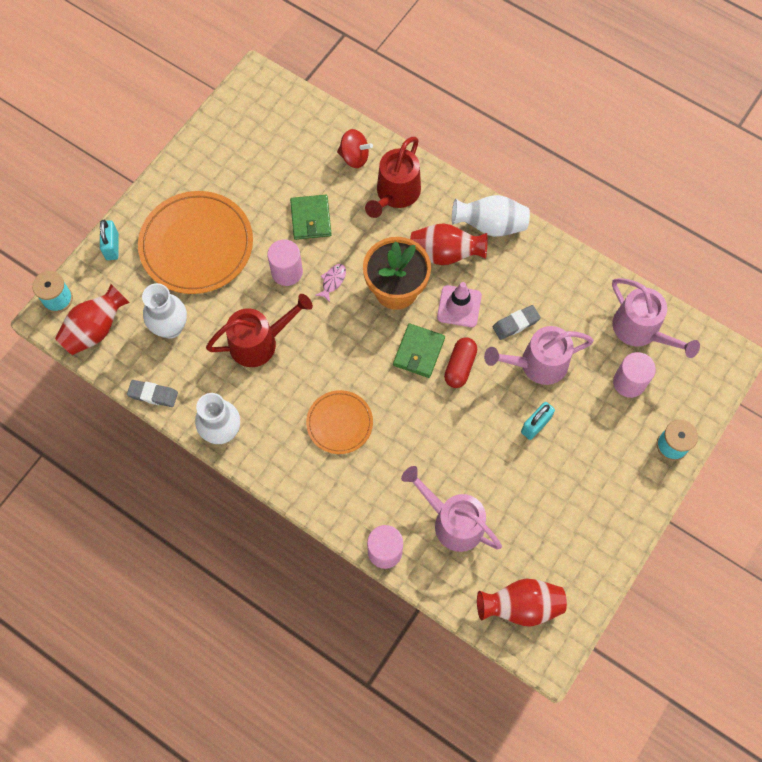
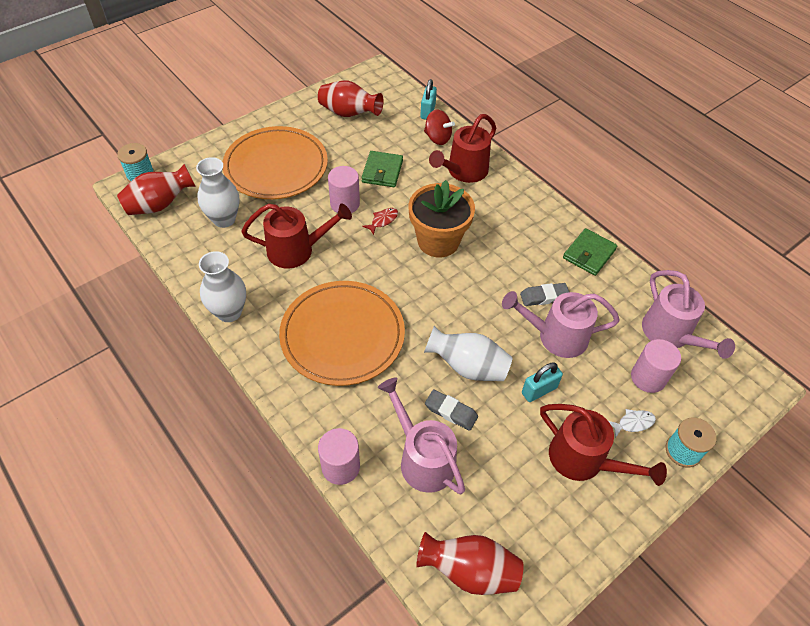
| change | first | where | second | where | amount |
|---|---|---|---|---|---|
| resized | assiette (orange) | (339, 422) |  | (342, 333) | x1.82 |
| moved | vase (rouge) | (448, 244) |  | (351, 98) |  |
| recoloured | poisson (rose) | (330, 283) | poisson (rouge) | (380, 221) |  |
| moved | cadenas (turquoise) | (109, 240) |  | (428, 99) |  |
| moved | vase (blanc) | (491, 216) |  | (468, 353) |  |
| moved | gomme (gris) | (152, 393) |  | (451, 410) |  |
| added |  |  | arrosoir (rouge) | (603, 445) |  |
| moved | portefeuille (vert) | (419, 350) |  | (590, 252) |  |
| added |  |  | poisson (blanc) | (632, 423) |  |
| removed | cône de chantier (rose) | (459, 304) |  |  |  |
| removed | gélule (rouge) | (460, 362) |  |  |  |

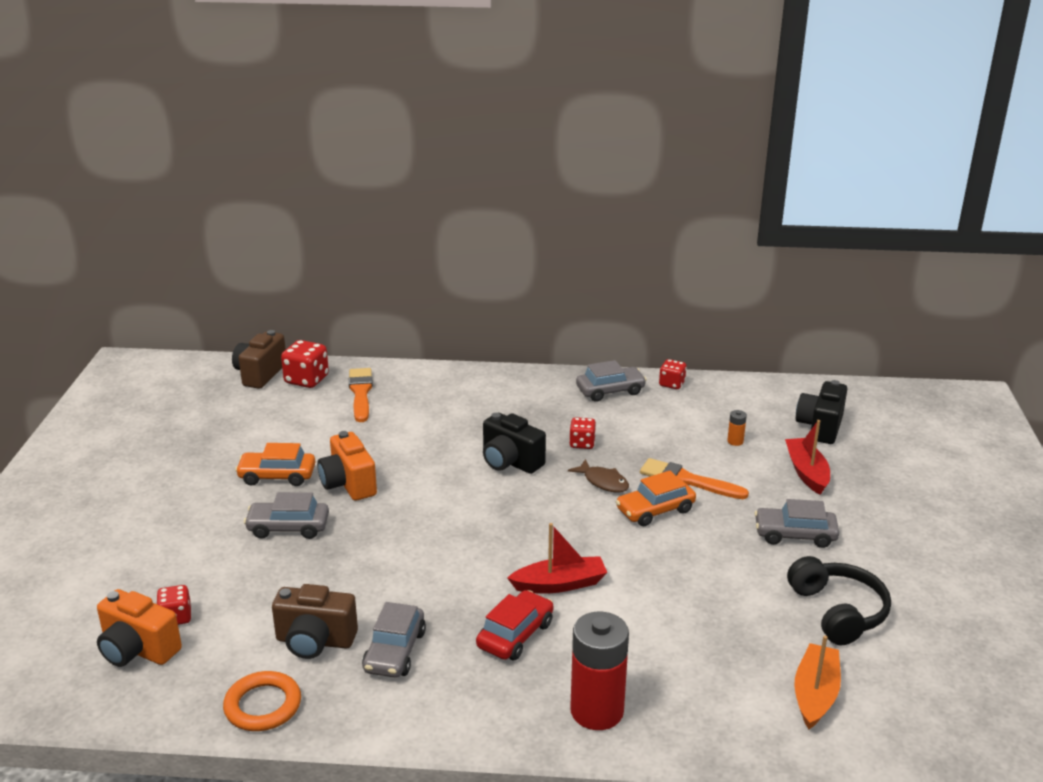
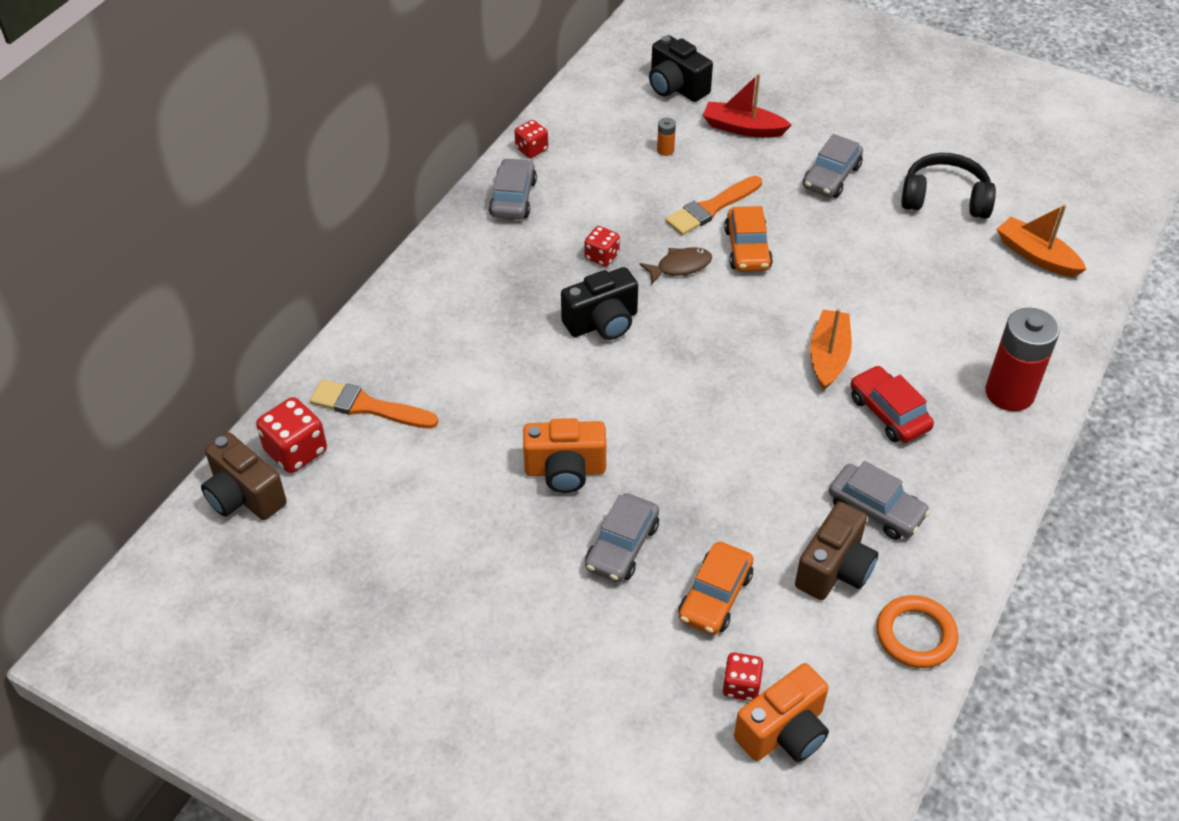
| change | first | where | second | where | amount |
|---|---|---|---|---|---|
| moved | voiture (orange) | (275, 464) |  | (716, 588) |  |
| recoloured | bateau (rouge) | (557, 558) | bateau (orange) | (831, 349) |  |

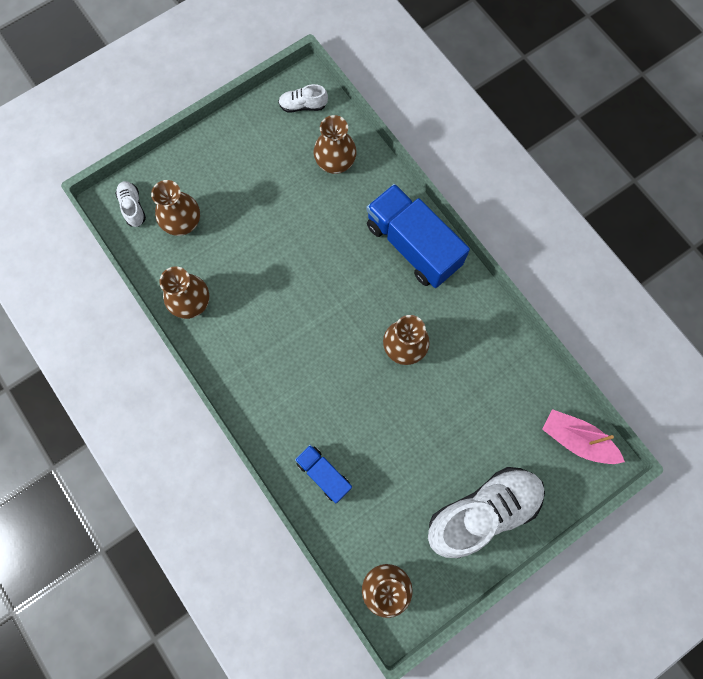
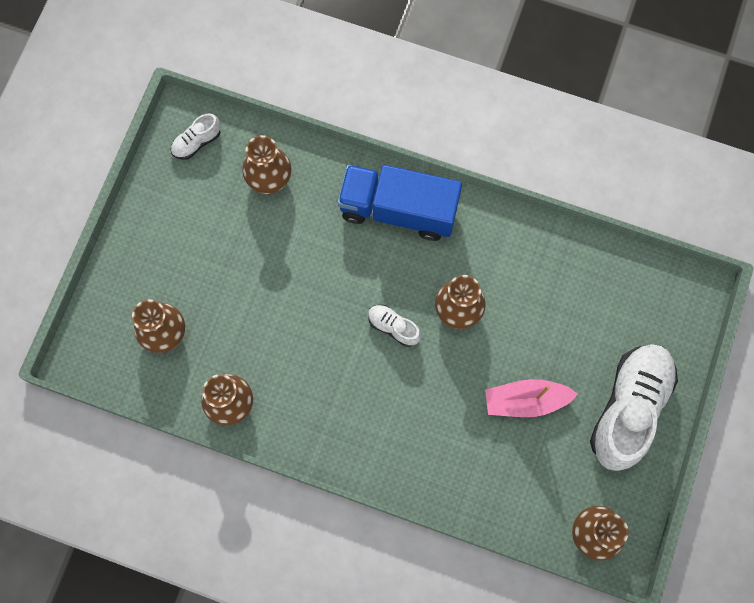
| change | first | where | second | where | amount |
|---|---|---|---|---|---|
| moved | chaussure (blanc) | (130, 204) |  | (394, 326) |  |
| moved | bateau (rose) | (583, 436) |  | (531, 398) |  |
| removed | camion (bleu) | (323, 474) |  |  |  |

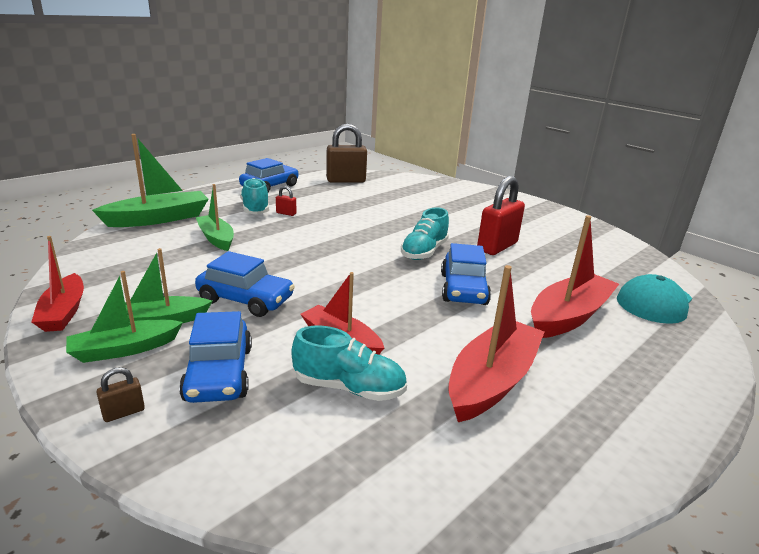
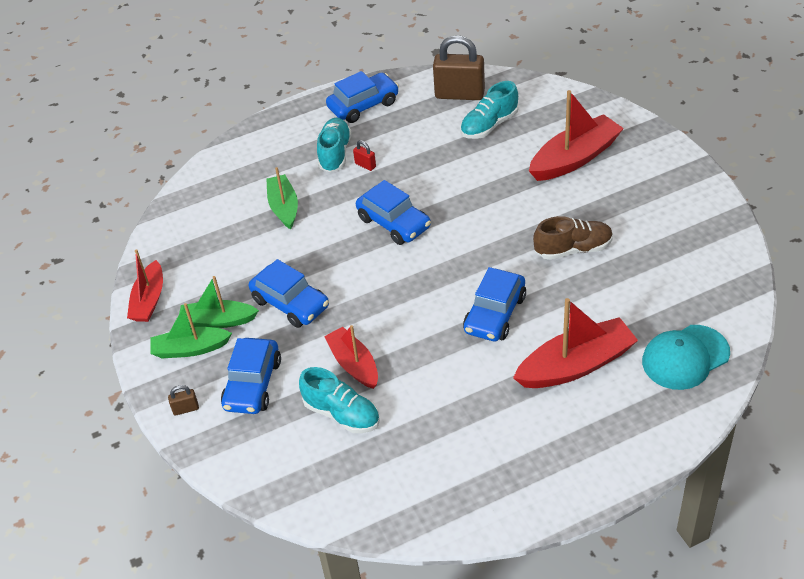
| change | first | where | second | where | amount |
|---|---|---|---|---|---|
| added |  |  | voiture (bleu) | (393, 212) |  |
| moved | chaussure (turquoise) | (425, 234) |  | (489, 110) |  |
| moved | bateau (rouge) | (496, 343) |  | (576, 135) |  |
| replaced | cadenas (rouge) | (501, 215) | chaussure (marron) | (573, 238) |  |
| removed | bateau (vert) | (150, 180) |  |  |  |

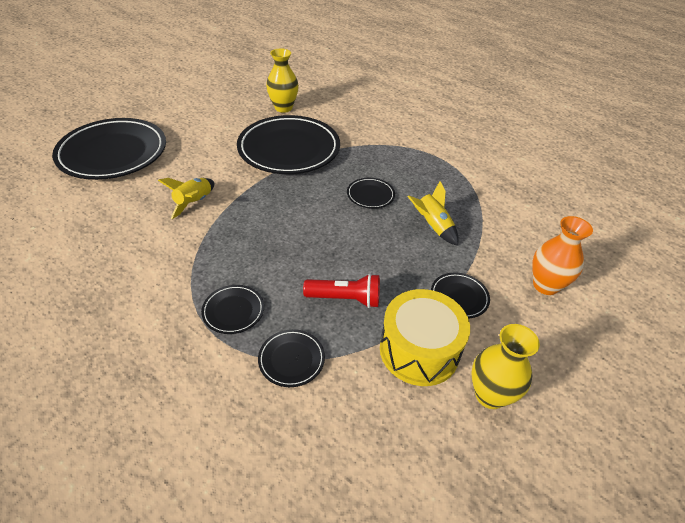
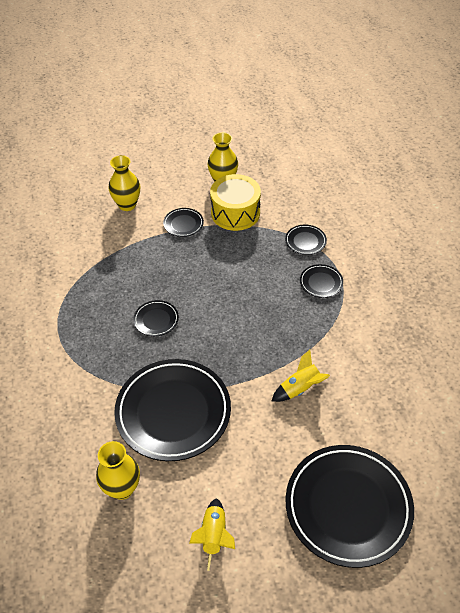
| change | first | where | second | where | amount |
|---|---|---|---|---|---|
| recoloured | vase (orange) | (562, 255) | vase (jaune) | (124, 183) |  |
| moved | fusée (jaune) | (433, 213) |  | (212, 534) |  |
| removed | lampe de poche (rouge) | (341, 290) |  |  |  |

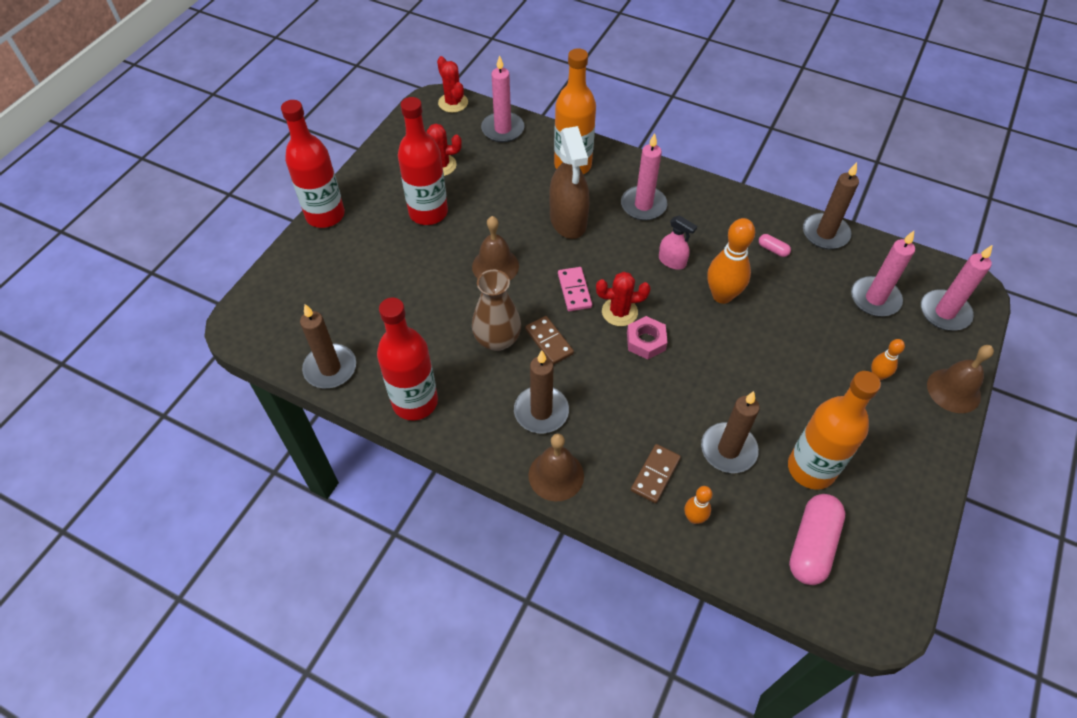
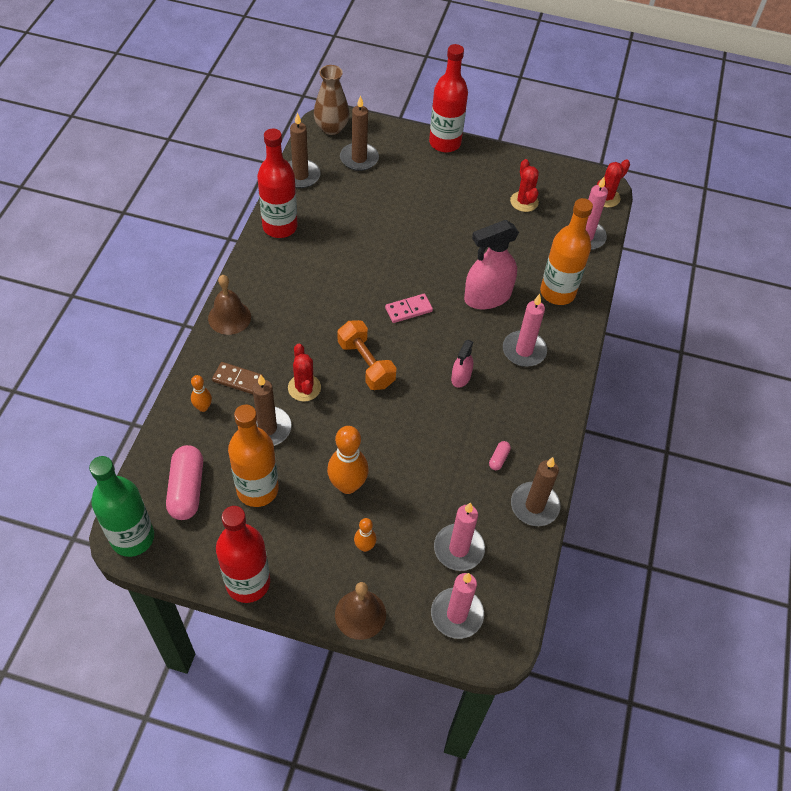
| change | first | where | second | where | amount |
|---|---|---|---|---|---|
| added |  |  | bouteille (vert) | (121, 506) |  |
| turned | gélule (rose) | (817, 539) |  | (184, 482) | 75 degrees clockwise |
| moved | bouteille (rouge) | (423, 161) |  | (243, 554) |  |
| moved | cactus (rouge) | (623, 299) |  | (304, 373) |  |
| moved | vase (marron) | (496, 310) |  | (331, 100) |  |
| moved | quille (orange) | (731, 261) |  | (348, 460) |  |
| replaced | écrou (rose) | (647, 338) | haltère (orange) | (367, 355) |  |
| moved | bougie (marron) | (541, 391) |  | (359, 133) |  |
| recoloured | vaporisateur (marron) | (569, 182) | vaporisateur (rose) | (491, 264) |  |
| removed | cloche (marron) | (495, 248) |  |  |  |
| removed | domino (marron) | (549, 340) |  |  |  |

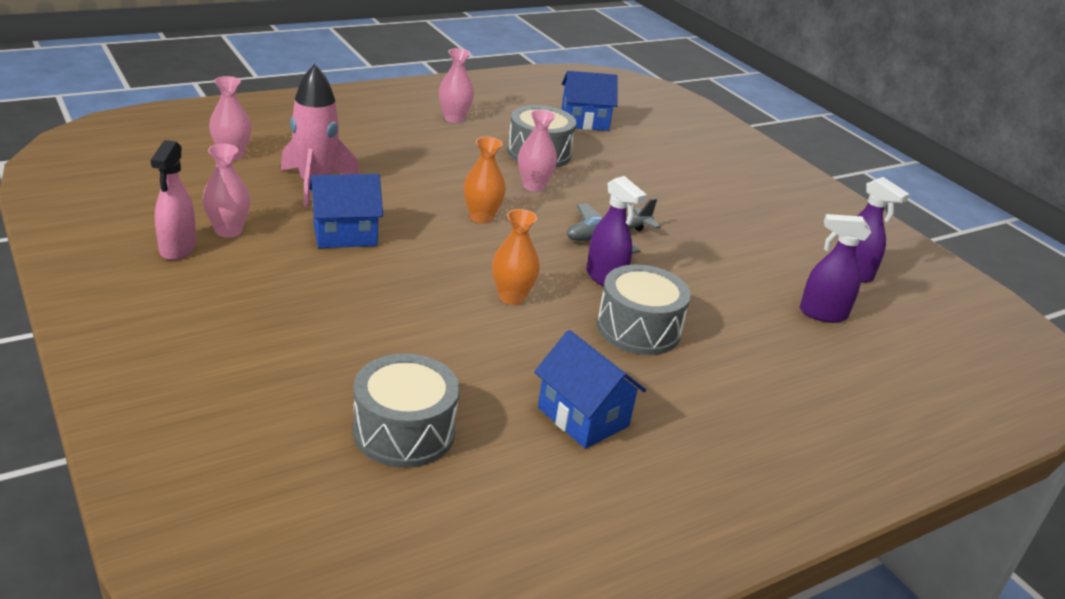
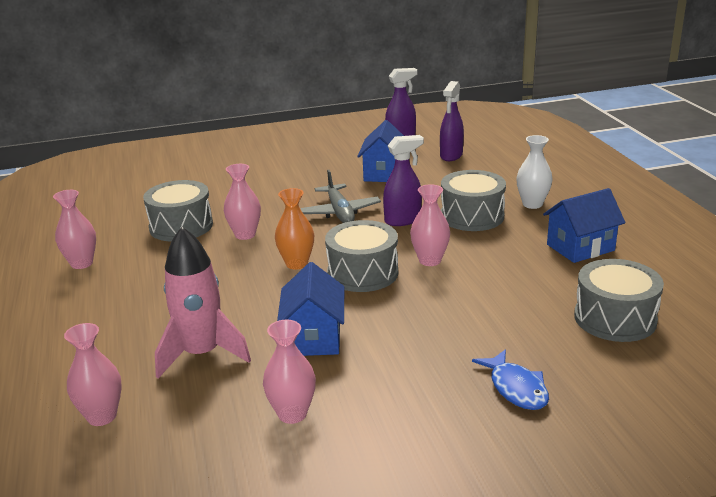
| change | first | where | second | where | amount |
|---|---|---|---|---|---|
| added |  |  | tambour (gris) | (361, 256) |  |
| moved | maison (bleu) | (589, 101) |  | (380, 151) |  |
| recoloured | vase (orange) | (516, 257) | vase (rose) | (430, 225) |  |
| added |  |  | poisson (bleu) | (510, 379) |  |
| added |  |  | vase (blanc) | (534, 172) |  |
| removed | vaporisateur (rose) | (173, 200) |  |  |  |

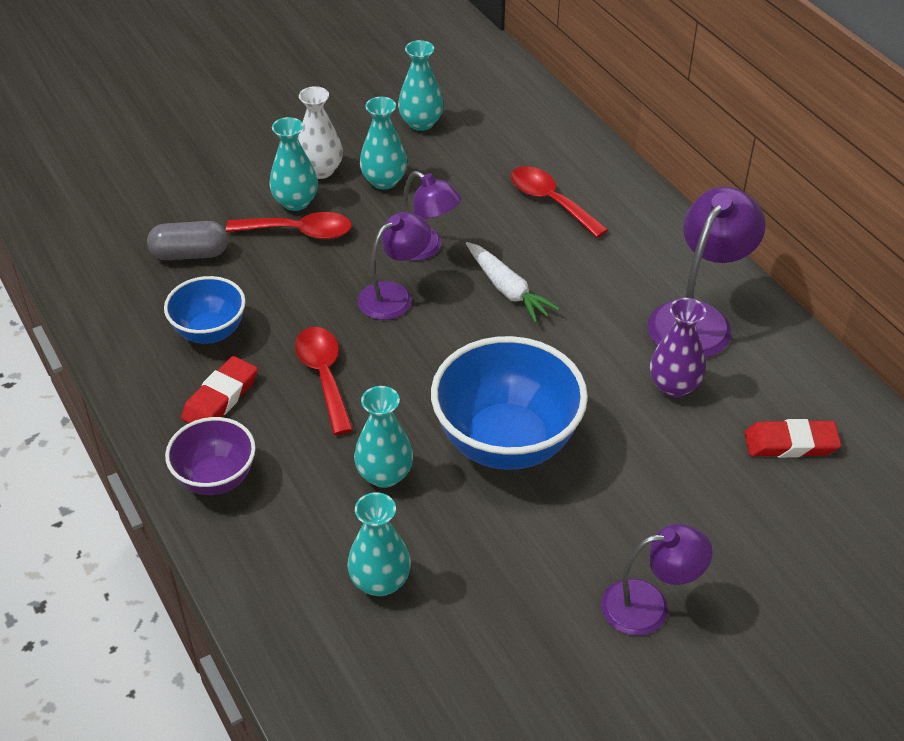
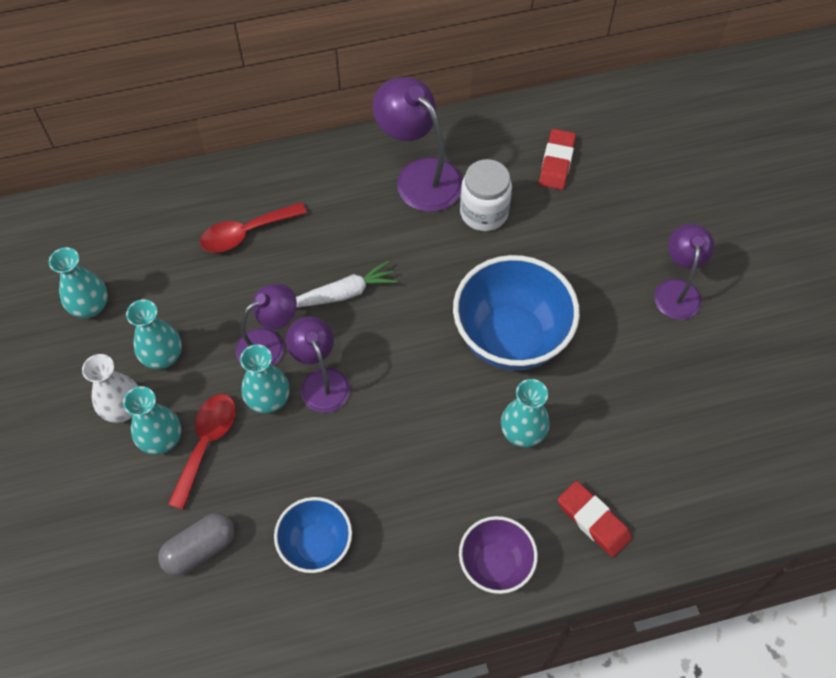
| change | first | where | second | where | amount |
|---|---|---|---|---|---|
| turned | gélule (gris) | (187, 240) |  | (196, 544) | 45 degrees clockwise |
| moved | vase (turquoise) | (379, 544) |  | (265, 378) |  |
| replaced | vase (violet) | (678, 348) | bocal (blanc) | (486, 195) |  |
| moved | gomme (rouge) | (219, 389) |  | (595, 519) |  |
| removed | cuillère (rouge) | (324, 381) |  |  |  |

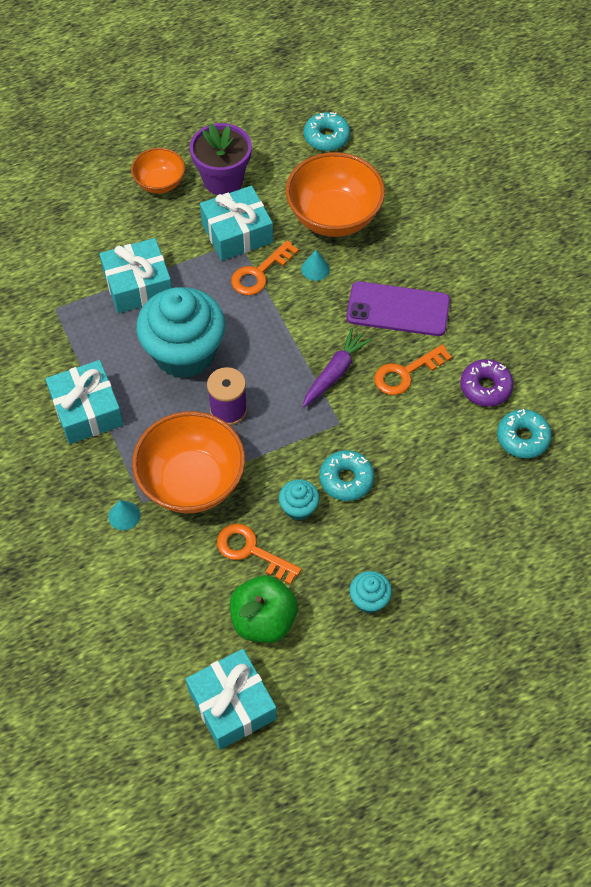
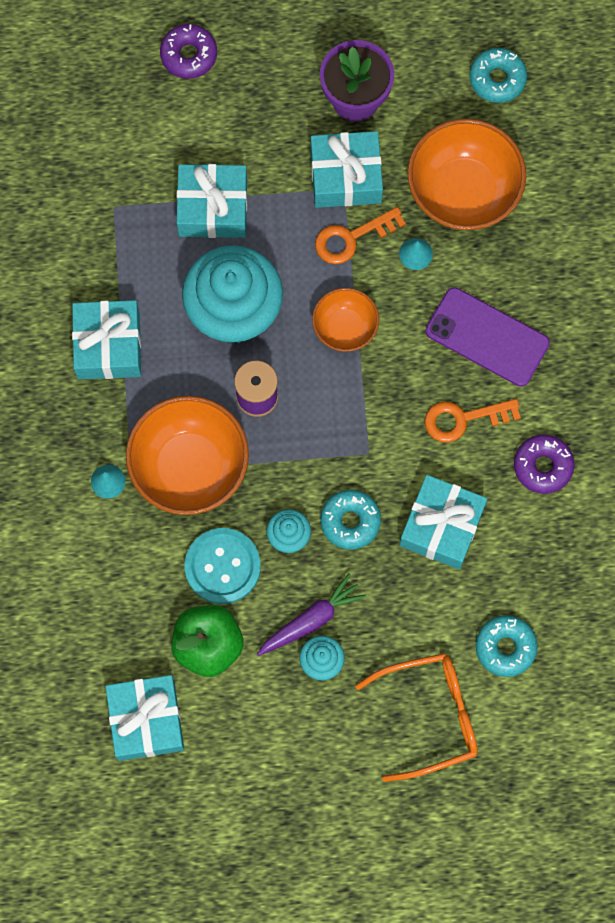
| change | first | where | second | where | amount |
|---|---|---|---|---|---|
| added |  |  | beignet (violet) | (188, 51) |  |
| replaced | clé (orange) | (259, 554) | bouton (turquoise) | (223, 566) |  |
| moved | carotte (violet) | (337, 368) |  | (311, 614) |  |
| moved | bol (orange) | (158, 171) |  | (345, 320) |  |
| added |  |  | lunettes (orange) | (416, 717) |  |
| added |  |  | cadeau (turquoise) | (443, 522) |  |
| moved | beignet (turquoise) | (524, 433) |  | (507, 646) |  |

